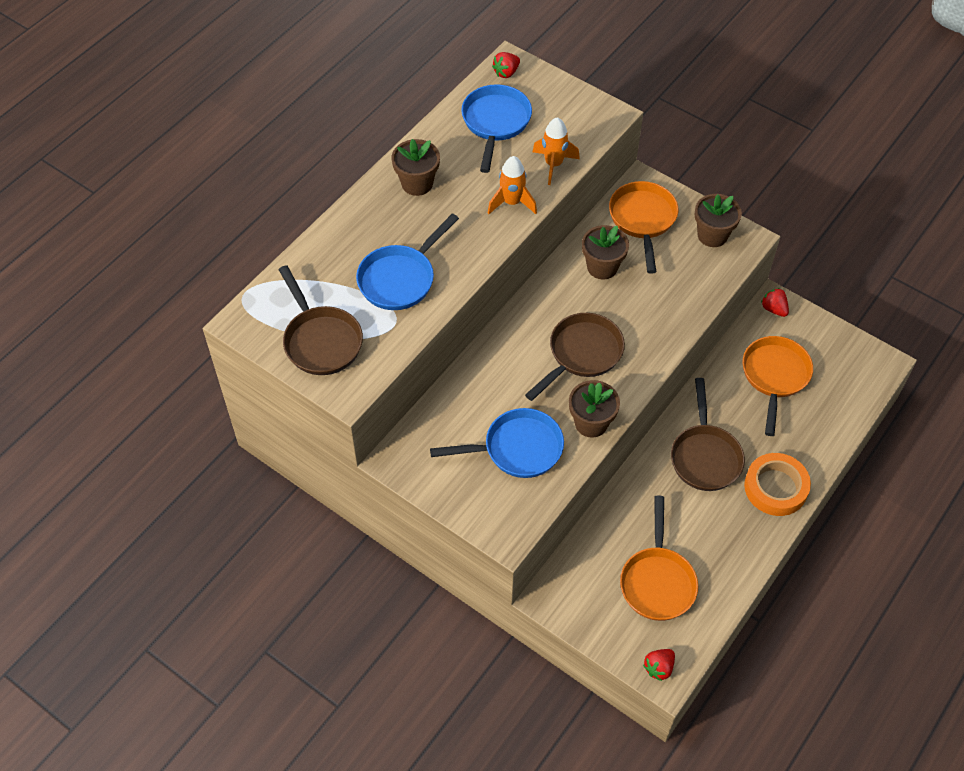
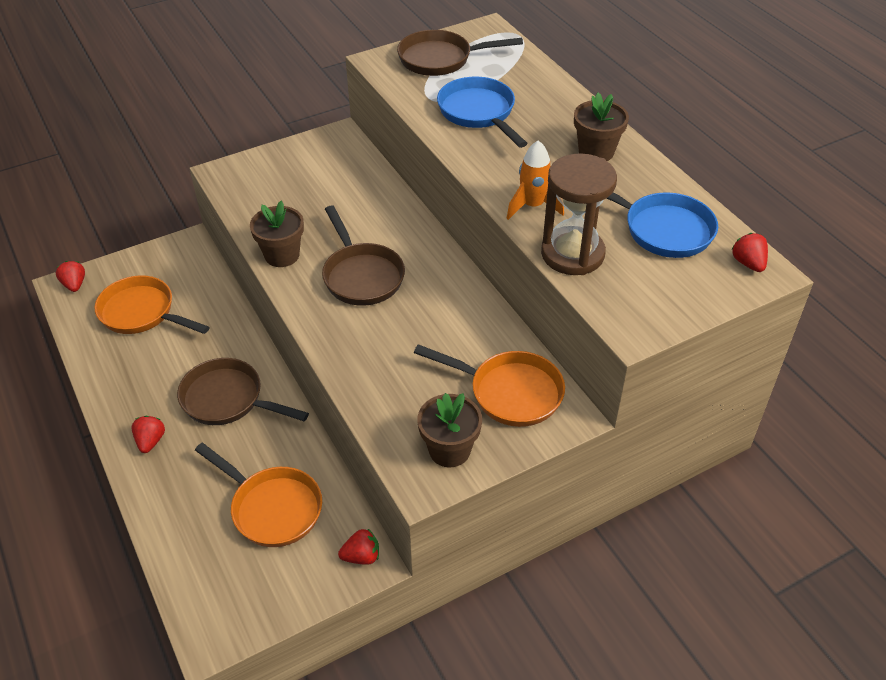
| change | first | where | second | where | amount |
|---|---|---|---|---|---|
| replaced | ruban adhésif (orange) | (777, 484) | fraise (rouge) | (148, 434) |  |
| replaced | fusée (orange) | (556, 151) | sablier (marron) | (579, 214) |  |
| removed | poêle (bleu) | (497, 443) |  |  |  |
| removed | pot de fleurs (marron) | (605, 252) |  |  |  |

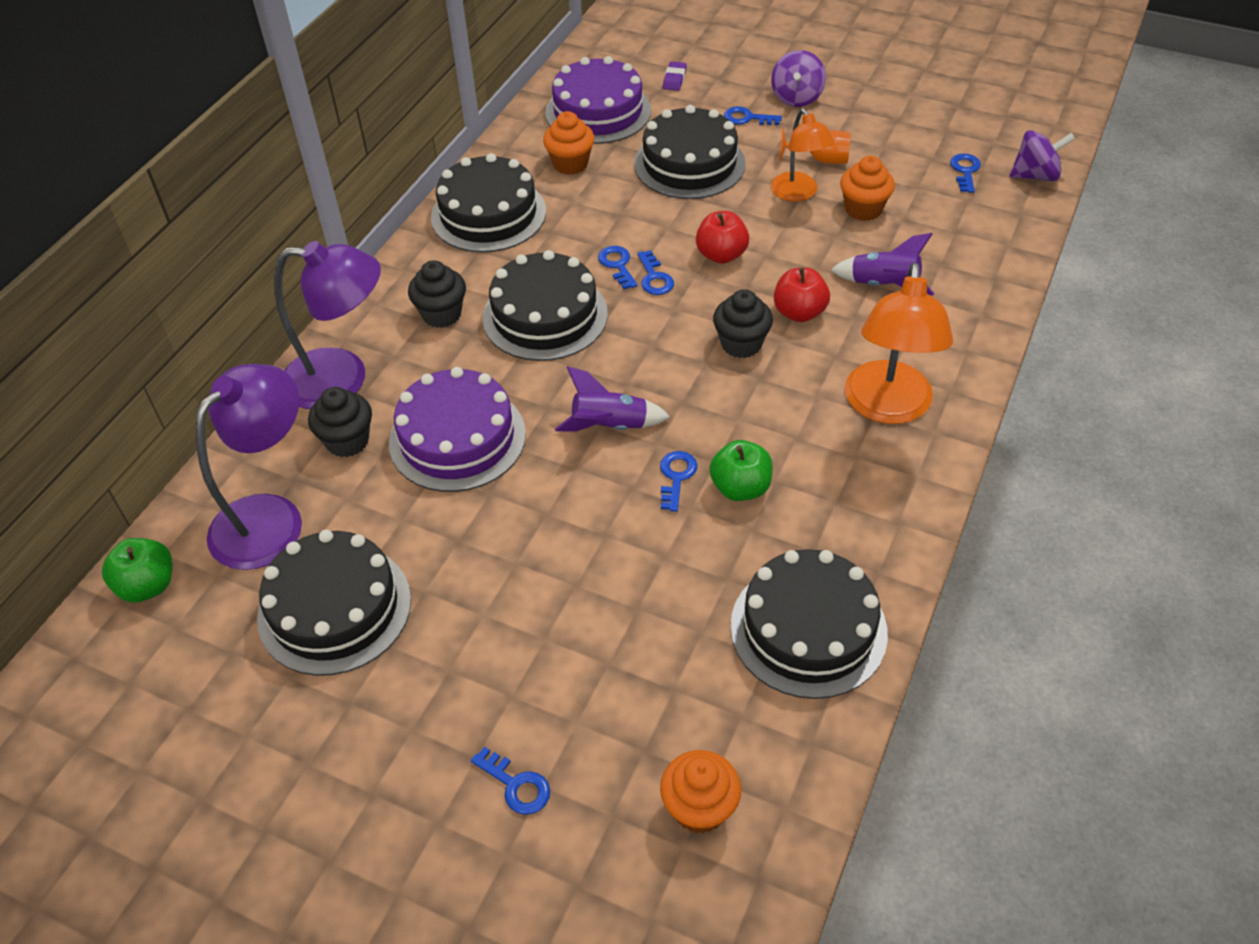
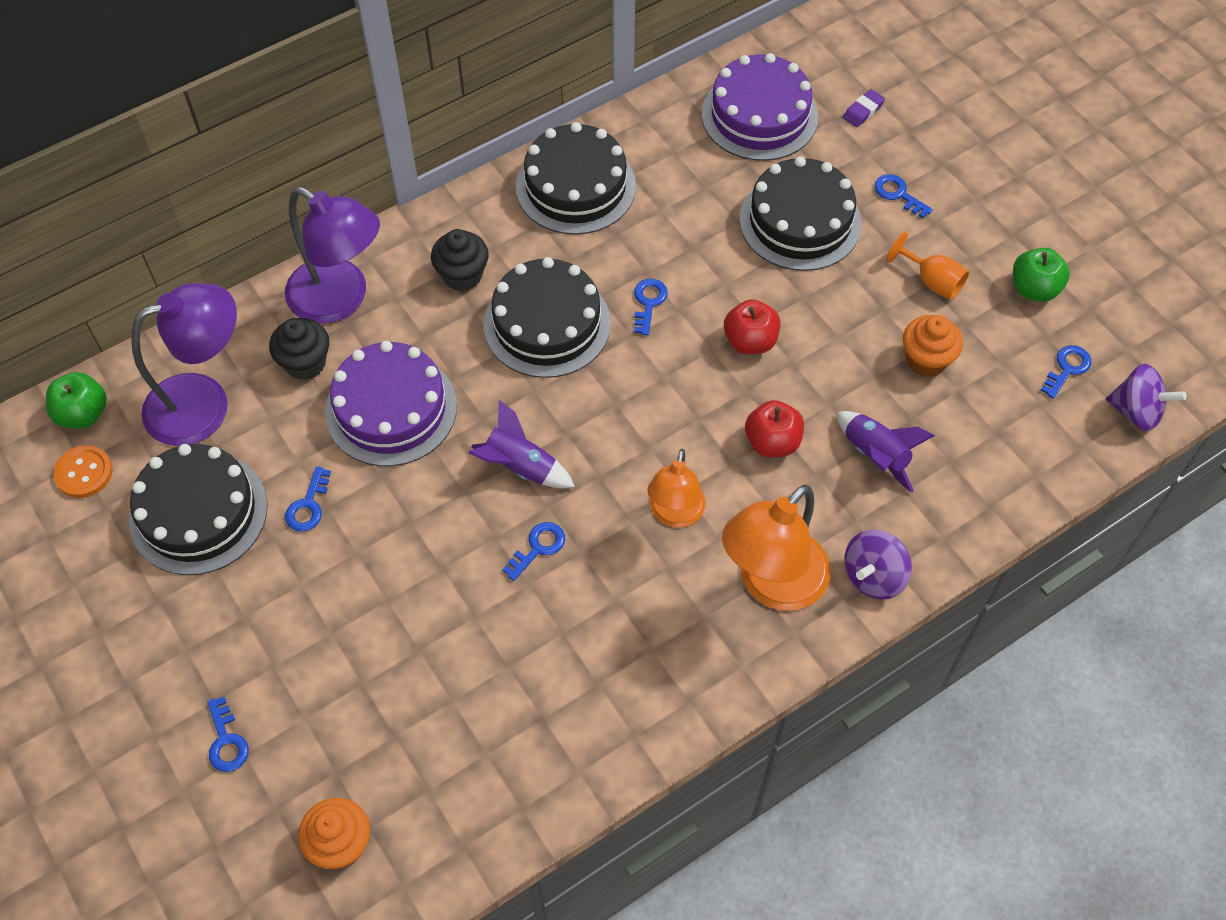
| change | first | where | second | where | amount |
|---|---|---|---|---|---|
| added |  |  | bouton (orange) | (83, 471) |  |
| moved | clé (bleu) | (655, 272) |  | (308, 499) |  |
| moved | lampe (orange) | (803, 155) |  | (676, 488) |  |
| moved | toupie (violet) | (798, 78) |  | (878, 564) |  |
| moved | pomme (vert) | (741, 470) |  | (1041, 275) |  |
| removed | muffin (orange) | (568, 143) |  |  |  |
| removed | muffin (noir) | (743, 323) |  |  |  |
| removed | gâteau (noir) | (809, 624) |  |  |  |

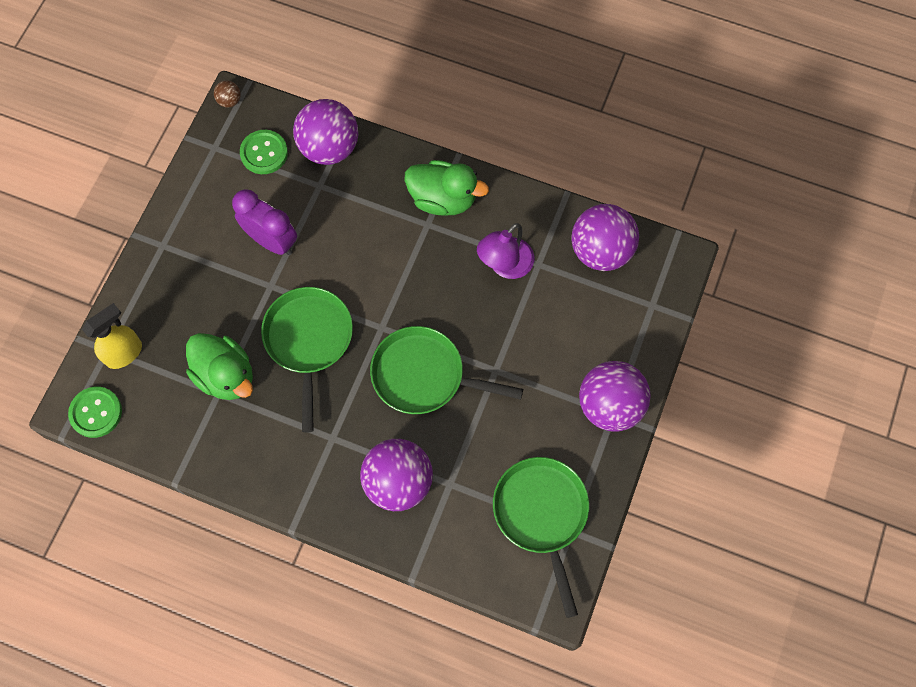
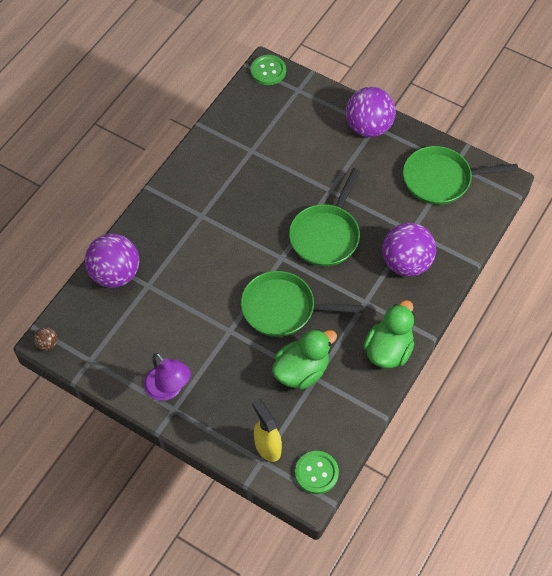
| change | first | where | second | where | amount |
|---|---|---|---|---|---|
| moved | lampe (violet) | (505, 251) |  | (167, 377) |  |
| moved | bouton (vert) | (264, 152) |  | (268, 70) |  |
| moved | canard (vert) | (446, 188) |  | (388, 334) |  |
| removed | réveil (violet) | (264, 222) |  |  |  |
| removed | balle (violet) | (605, 237) |  |  |  |

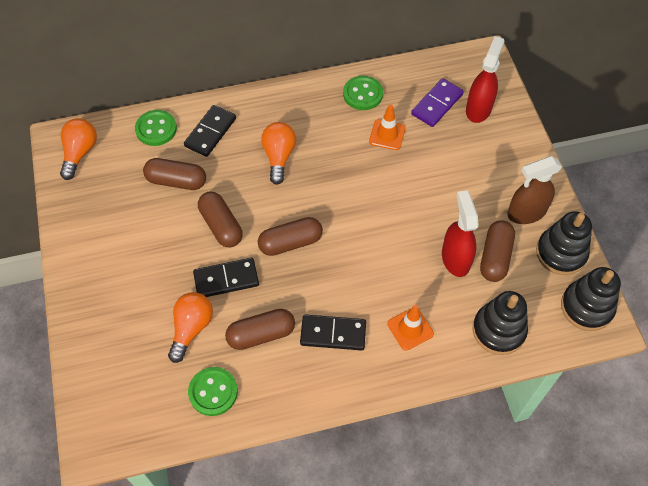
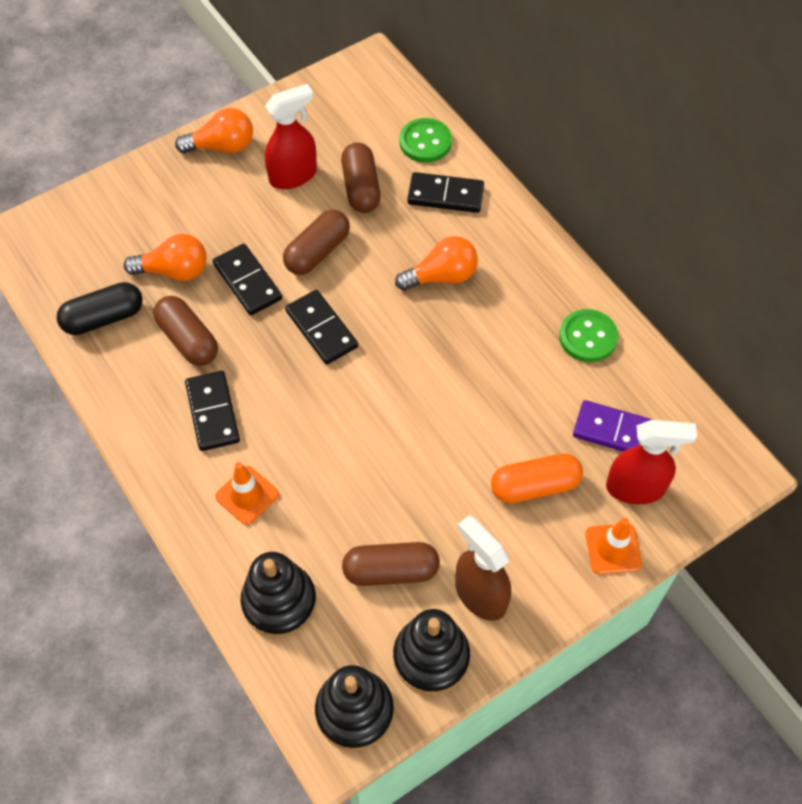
| change | first | where | second | where | amount |
|---|---|---|---|---|---|
| replaced | bouton (vert) | (213, 391) | gélule (noir) | (100, 308) |  |
| moved | ampoule (orange) | (78, 149) |  | (214, 130) |  |
| moved | vaporisateur (rouge) | (460, 233) |  | (291, 136) |  |
| replaced | gélule (marron) | (290, 236) | domino (noir) | (321, 327) |  |
| added |  |  | gélule (orange) | (537, 478) |  |
| moved | cône de chantier (orange) | (387, 127) |  | (613, 546) |  |

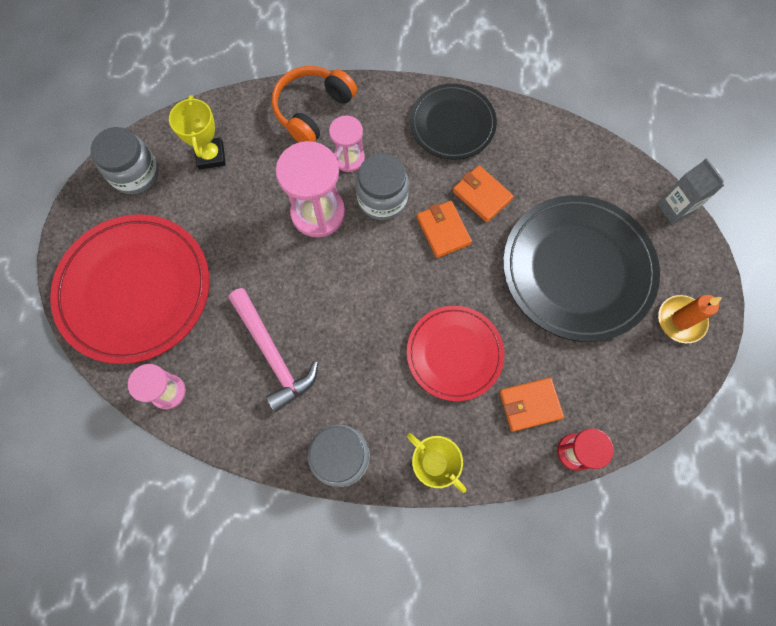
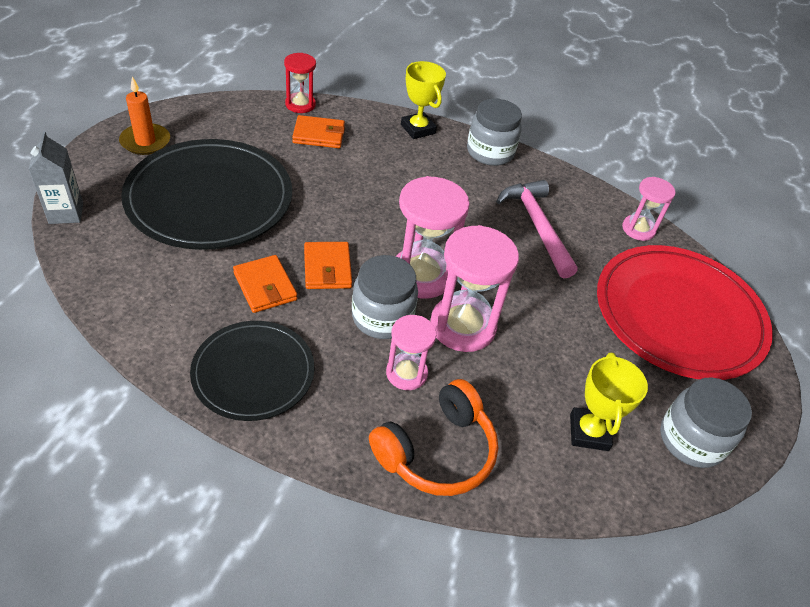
| change | first | where | second | where | amount |
|---|---|---|---|---|---|
| added |  |  | sablier (rose) | (433, 237) |  |
| removed | assiette (rouge) | (455, 353) |  |  |  |

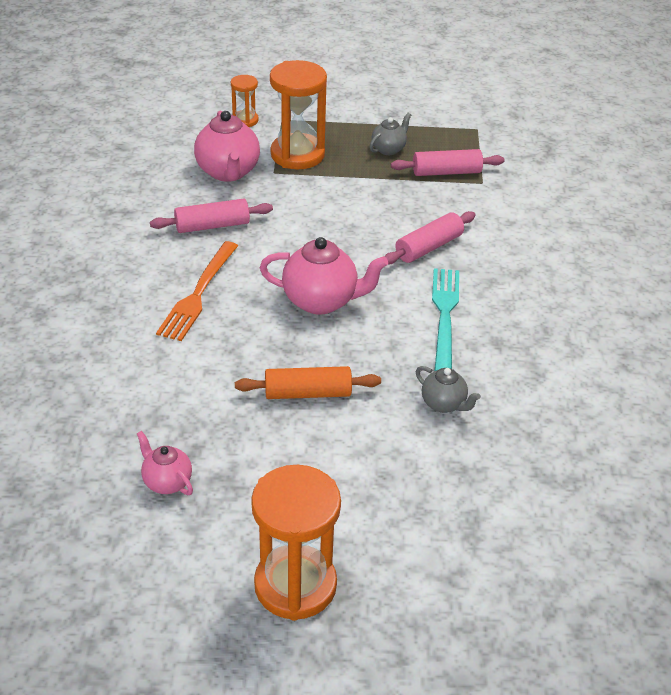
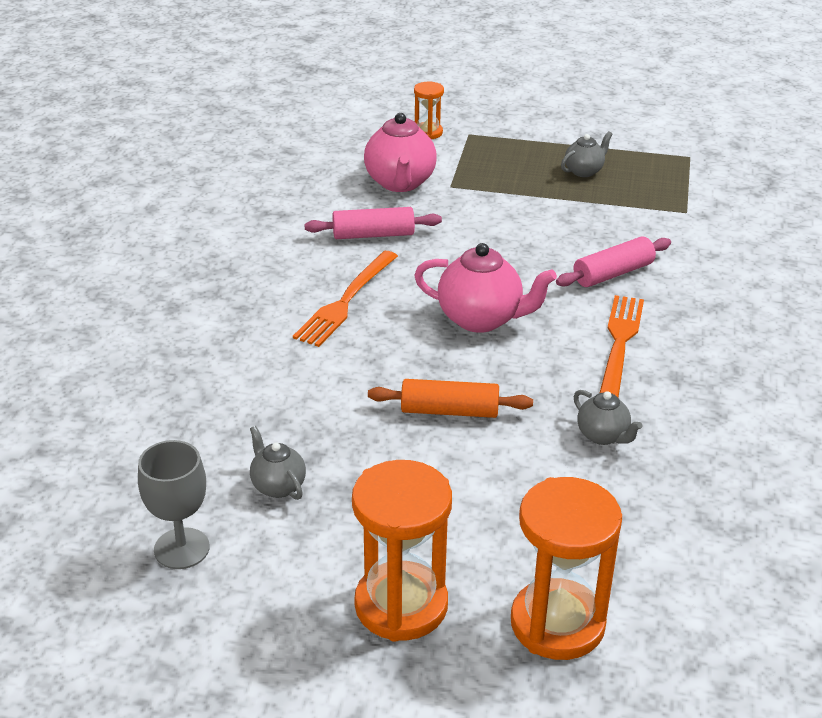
| change | first | where | second | where | amount |
|---|---|---|---|---|---|
| added |  |  | verre à pied (gris) | (174, 504) |  |
| recoloured | théière (rose) | (165, 463) | théière (gris) | (278, 463) |  |
| moved | sablier (orange) | (298, 114) |  | (566, 568) |  |
| recoloured | fourchette (turquoise) | (445, 319) | fourchette (orange) | (622, 346) |  |
| removed | rouleau à pâtisserie (rose) | (448, 162) |  |  |  |

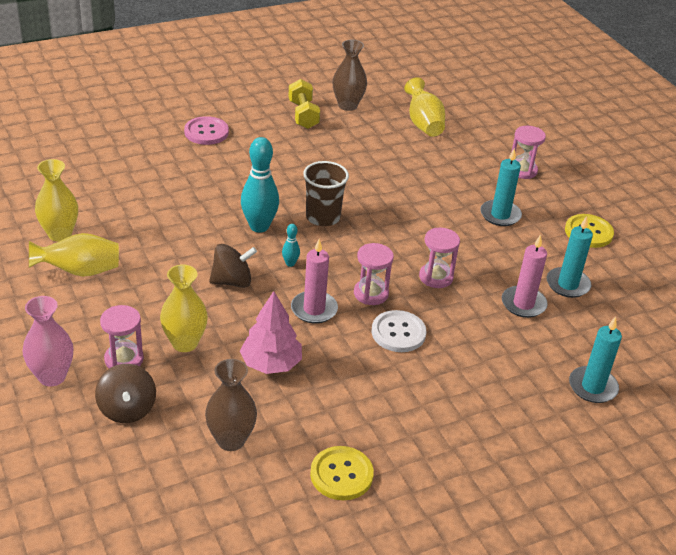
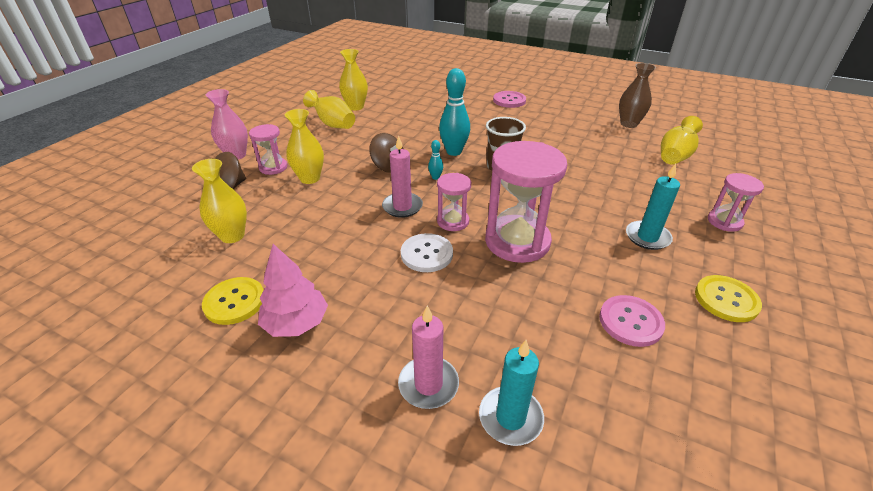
| change | first | where | second | where | amount |
|---|---|---|---|---|---|
| recoloured | vase (marron) | (231, 405) | vase (jaune) | (219, 201) |  |
| moved | arbre (rose) | (271, 332) |  | (293, 290) |  |
| moved | bougie (rose) | (525, 276) |  | (428, 357) |  |
| resized | sablier (rose) | (439, 258) |  | (526, 202) | x1.91 |
| replaced | bougie (turquoise) | (570, 257) | bouton (rose) | (632, 321) |  |
| removed | haltère (jaune) | (304, 104) |  |  |  |

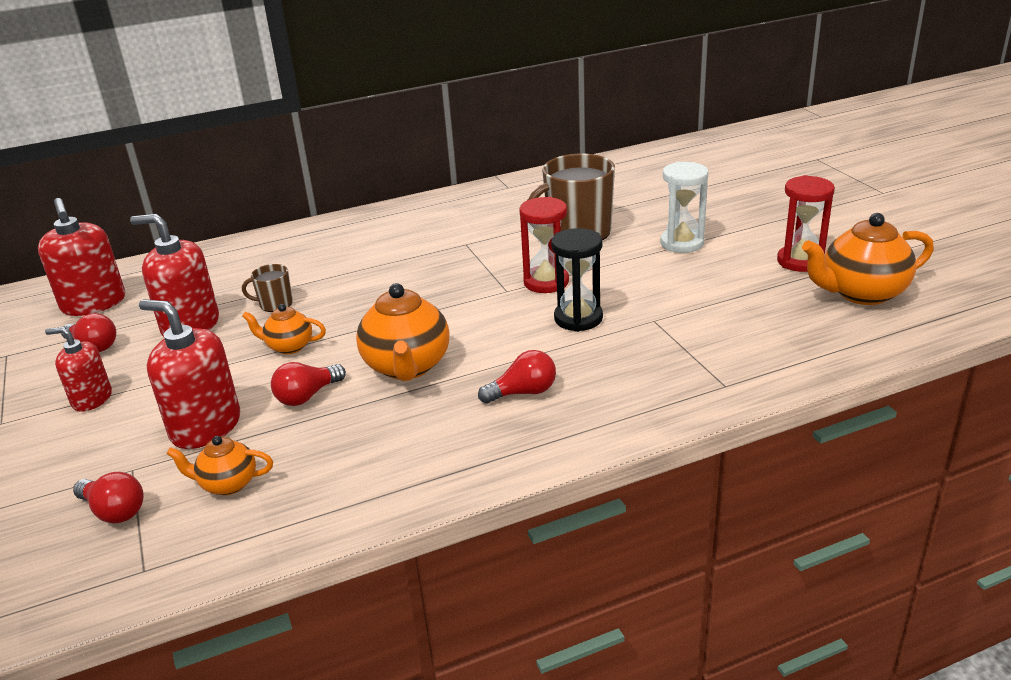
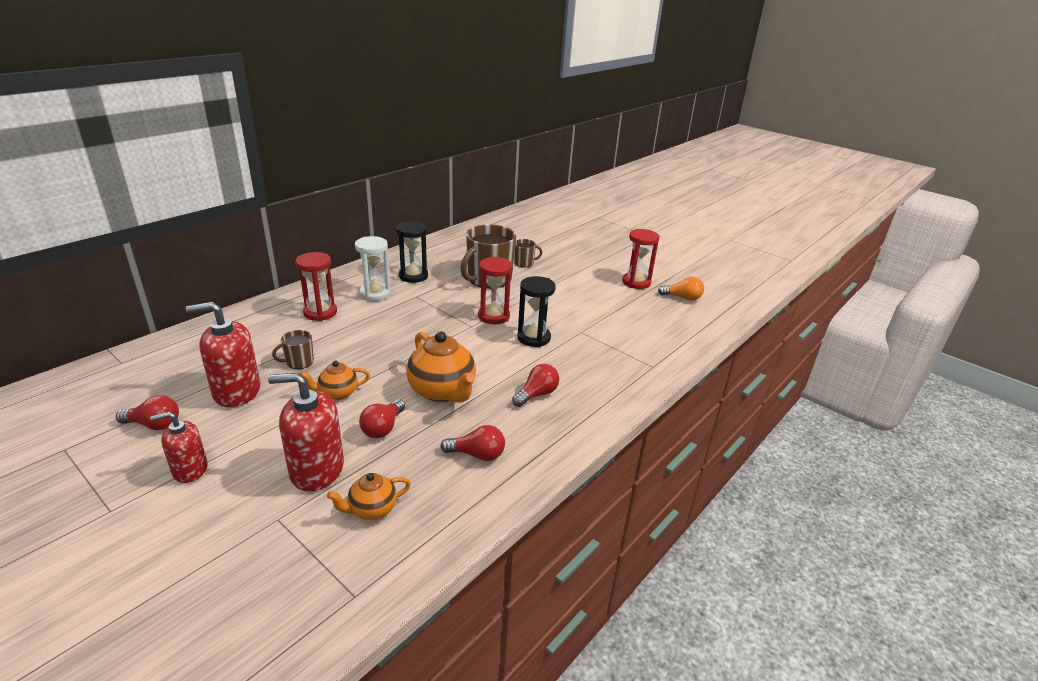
| change | first | where | second | where | amount |
|---|---|---|---|---|---|
| added |  |  | sablier (rouge) | (316, 286) |  |
| moved | sablier (blanc) | (684, 207) |  | (373, 268) |  |
| added |  |  | sablier (noir) | (412, 252) |  |
| moved | ampoule (rouge) | (108, 498) |  | (473, 443) |  |
| added |  |  | tasse (marron) | (528, 253) |  |
| replaced | théière (orange) | (868, 259) | ampoule (orange) | (681, 288) |  |
| removed | distributeur de savon (rouge) | (81, 257) |  |  |  |

